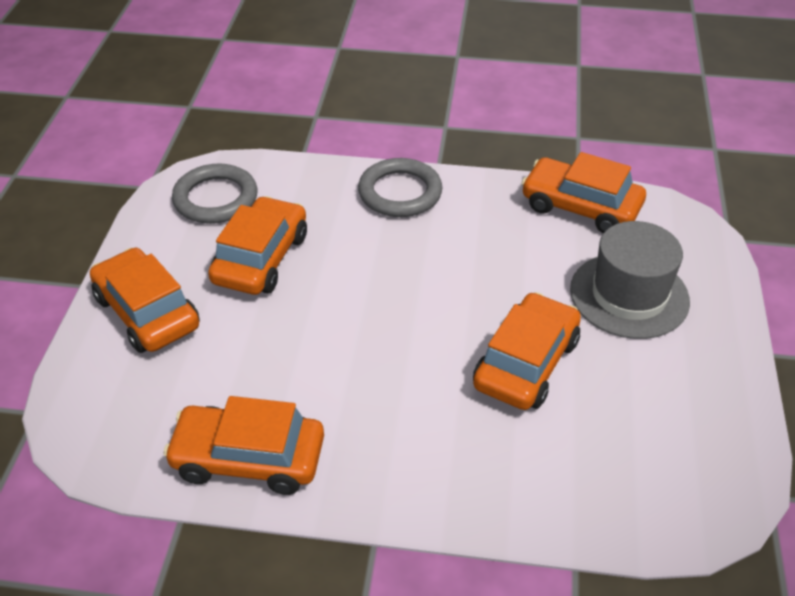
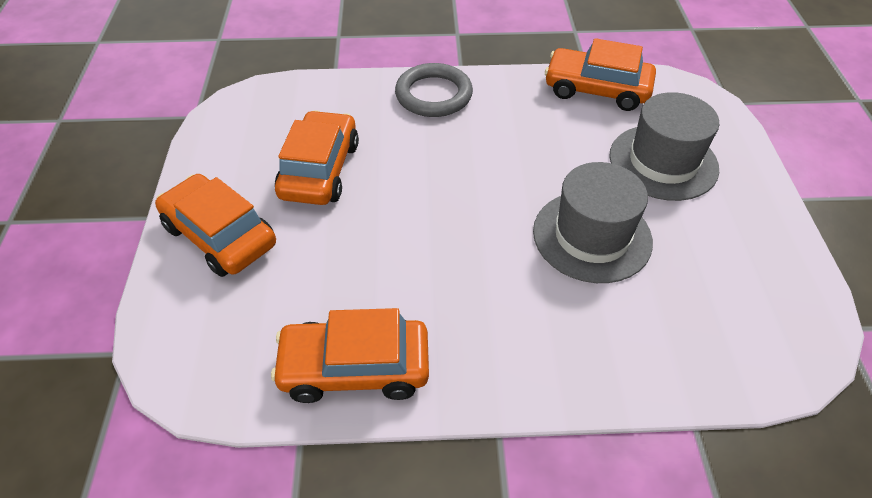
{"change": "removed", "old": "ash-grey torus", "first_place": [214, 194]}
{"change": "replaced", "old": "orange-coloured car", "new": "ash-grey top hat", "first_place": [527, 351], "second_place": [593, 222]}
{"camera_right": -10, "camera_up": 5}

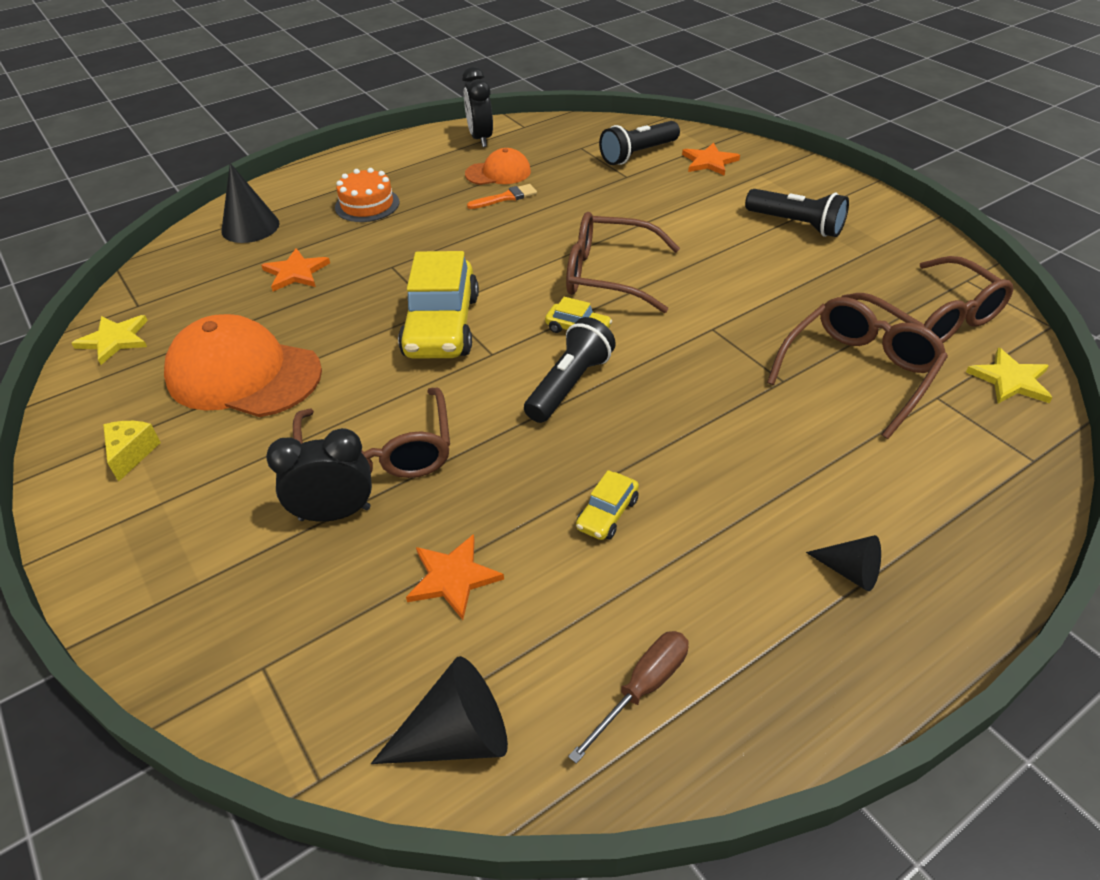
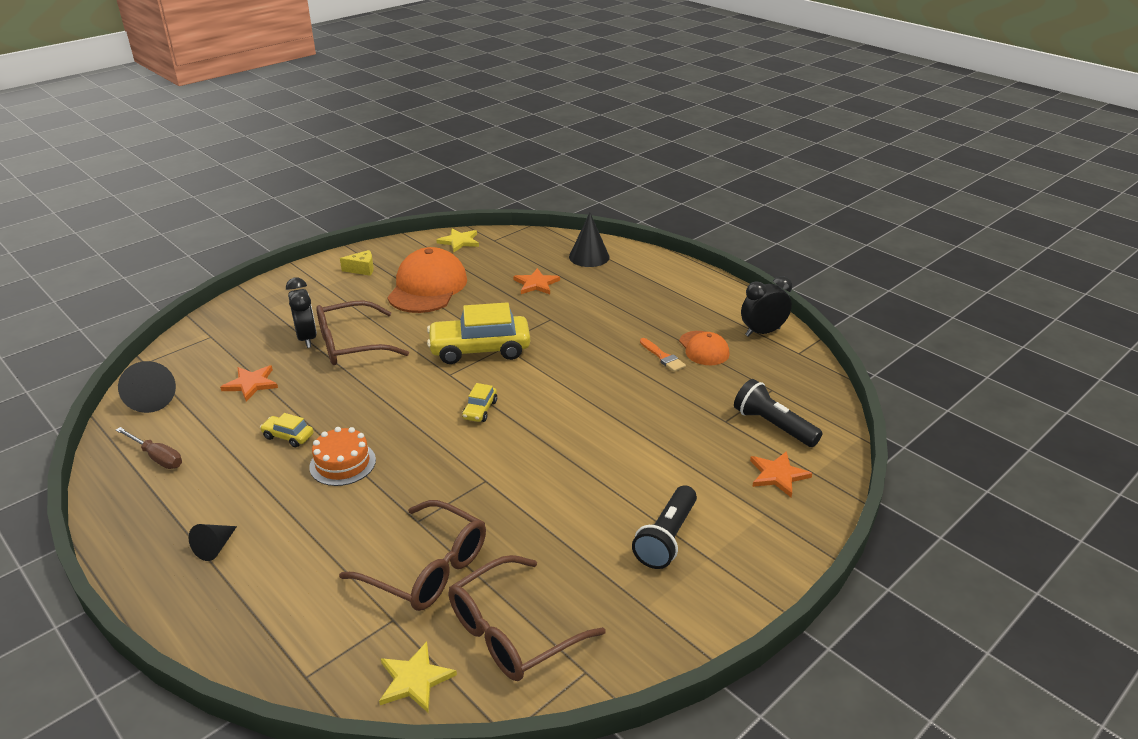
{"change": "moved", "old": "orange-coloured gateau", "first_place": [367, 195], "second_place": [342, 456]}
{"change": "removed", "old": "jet-black pocket torch", "first_place": [570, 370]}
{"change": "removed", "old": "brown spectacles", "first_place": [623, 262]}
{"camera_right": 80, "camera_up": -10}

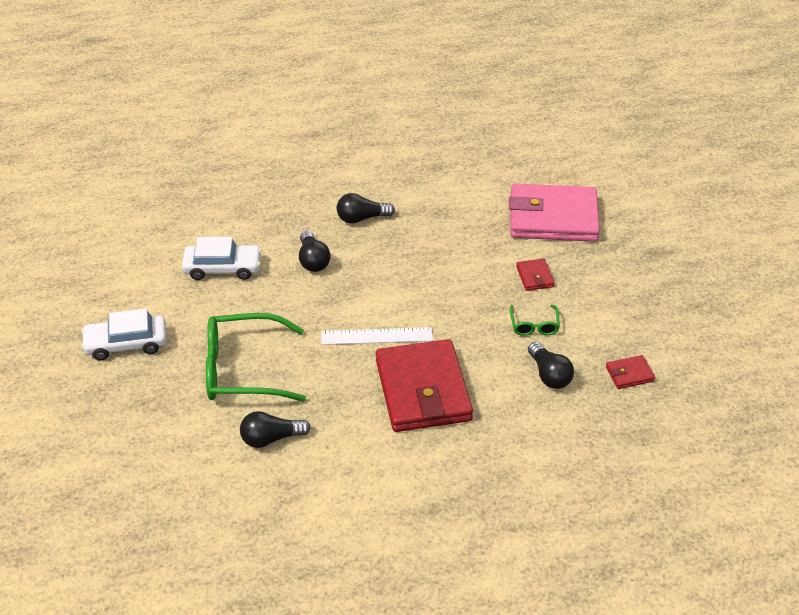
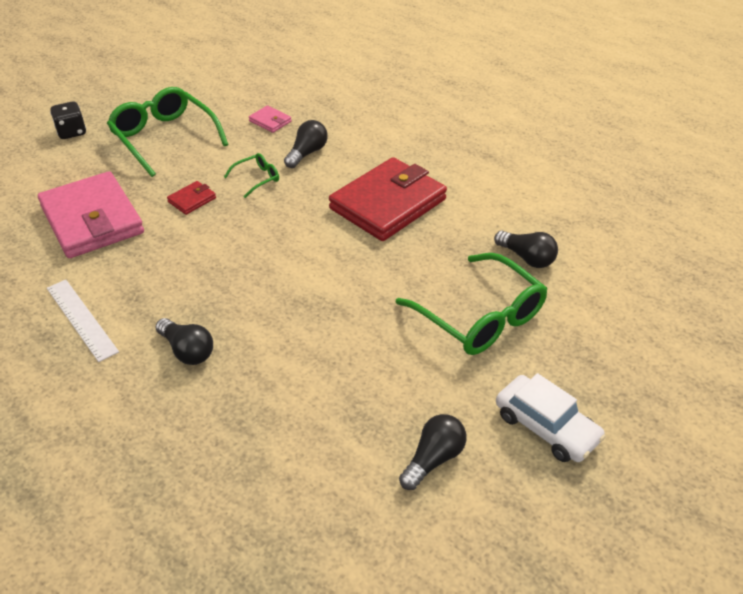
{"change": "removed", "old": "white car", "first_place": [222, 258]}
{"change": "moved", "old": "jet-black lightbulb", "first_place": [314, 251], "second_place": [433, 452]}
{"change": "moved", "old": "white measuring stick", "first_place": [377, 336], "second_place": [83, 321]}
{"change": "recoloured", "old": "crimson wallet", "new": "rosy wallet", "first_place": [630, 372], "second_place": [270, 119]}
{"change": "added", "new": "jet-black game die", "second_place": [68, 120]}
{"change": "added", "new": "emerald spectacles", "second_place": [168, 132]}
{"camera_right": -125, "camera_up": 0}

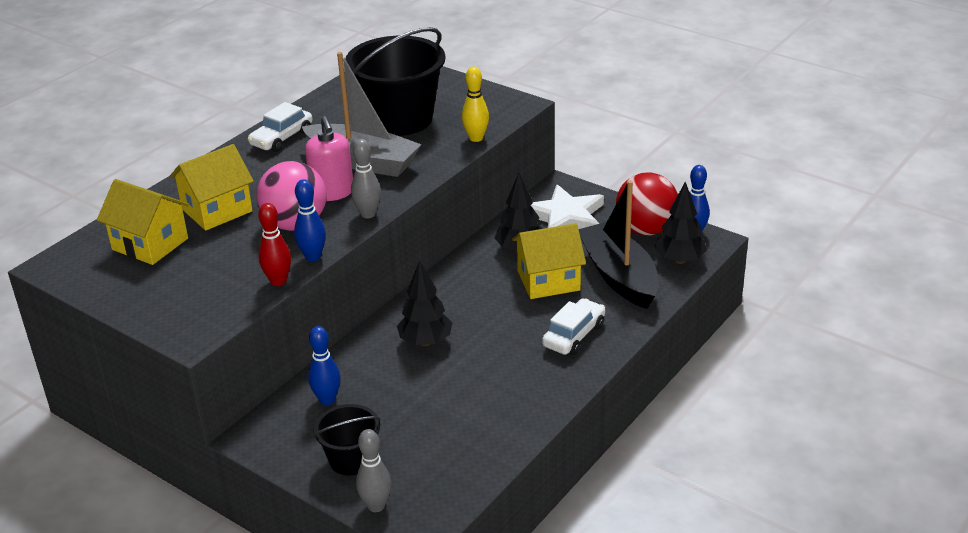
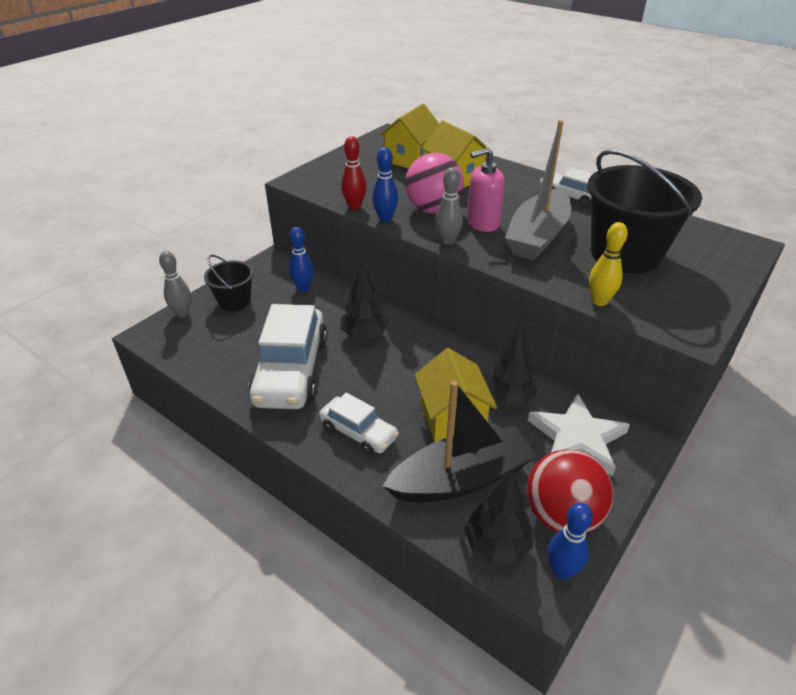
{"change": "added", "new": "white car", "second_place": [287, 356]}
{"camera_right": 90, "camera_up": 5}

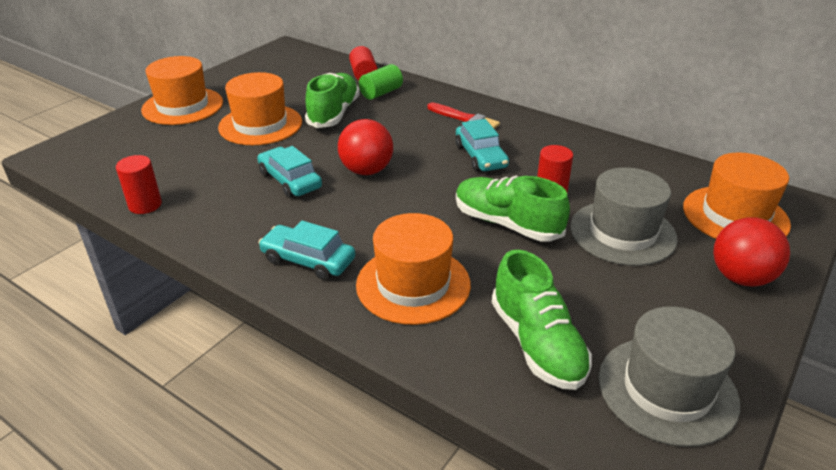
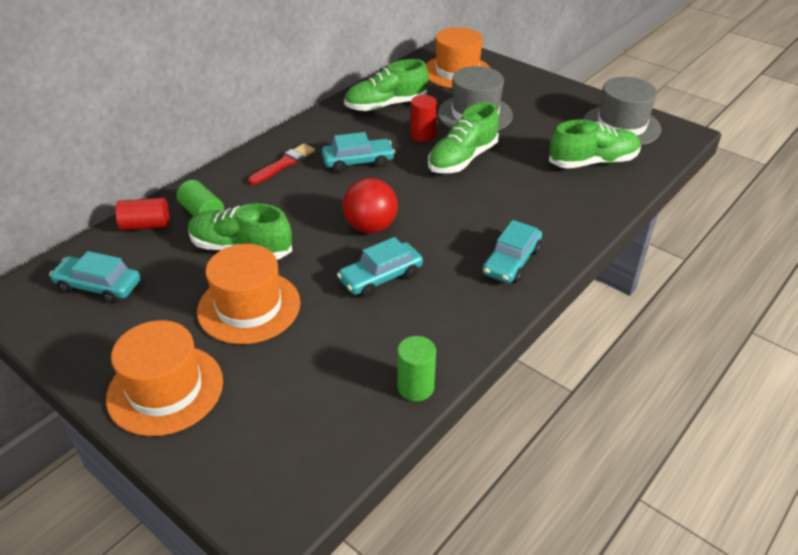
{"change": "recoloured", "old": "crimson cylinder", "new": "emerald cylinder", "first_place": [139, 184], "second_place": [416, 368]}
{"change": "removed", "old": "orange-coloured top hat", "first_place": [413, 269]}
{"change": "removed", "old": "crimson sphere", "first_place": [751, 252]}
{"change": "added", "new": "teal car", "second_place": [95, 277]}
{"change": "added", "new": "emerald lace-up shoe", "second_place": [386, 85]}
{"camera_right": -85, "camera_up": 5}

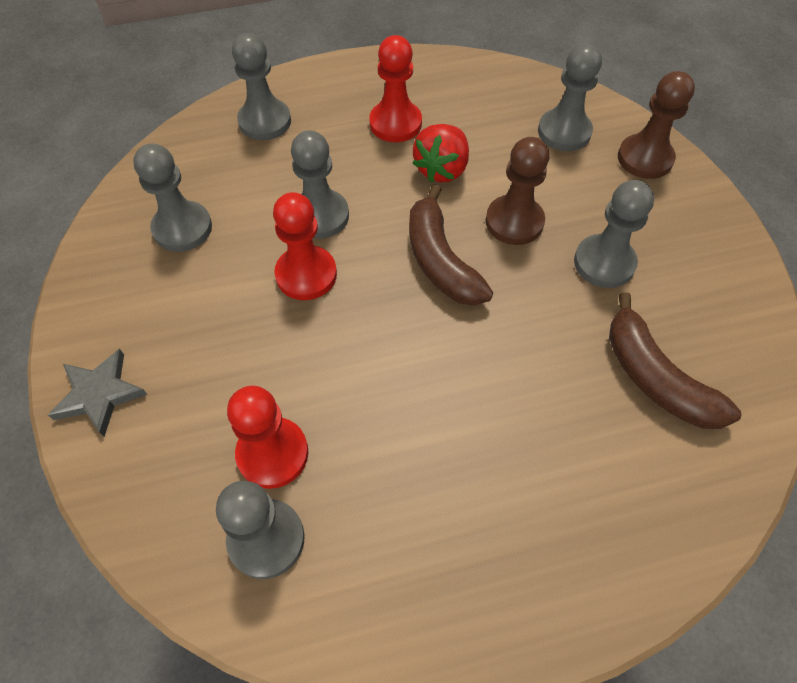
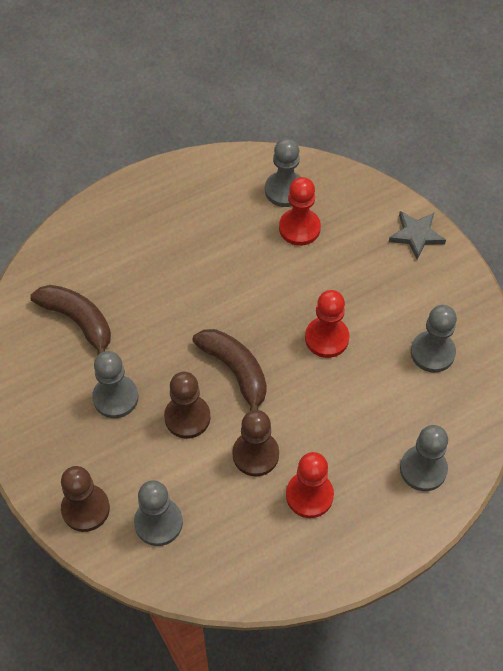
{"change": "removed", "old": "ash-grey game pawn", "first_place": [320, 184]}
{"change": "replaced", "old": "crimson berry", "new": "brown game pawn", "first_place": [441, 153], "second_place": [255, 443]}
{"camera_right": 165, "camera_up": 0}

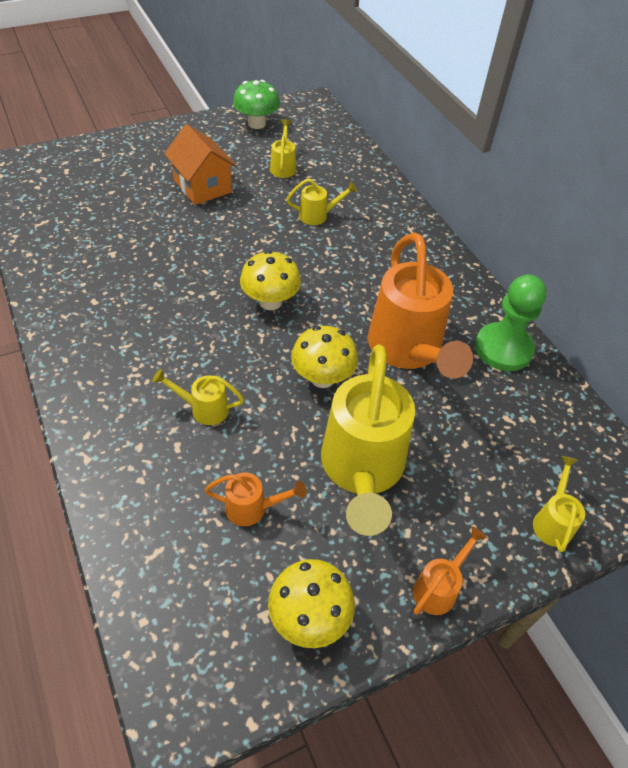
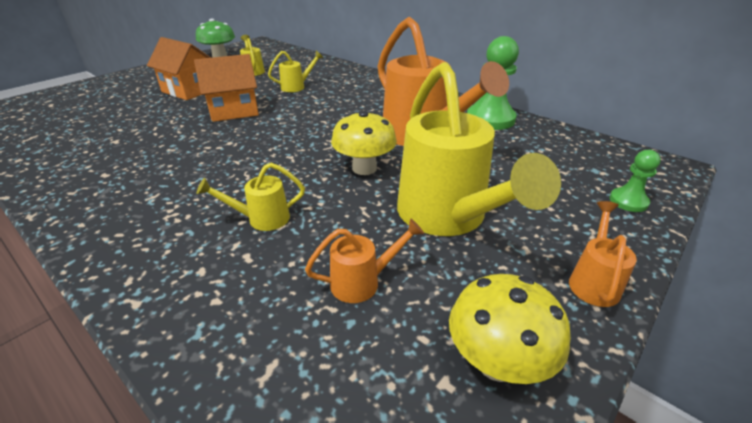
{"change": "removed", "old": "bright yellow mushroom", "first_place": [270, 280]}
{"change": "replaced", "old": "bright yellow sprinkling can", "new": "emerald game pawn", "first_place": [559, 504], "second_place": [635, 181]}
{"change": "added", "new": "orange-coloured cottage", "second_place": [226, 88]}
{"camera_right": -20, "camera_up": -15}

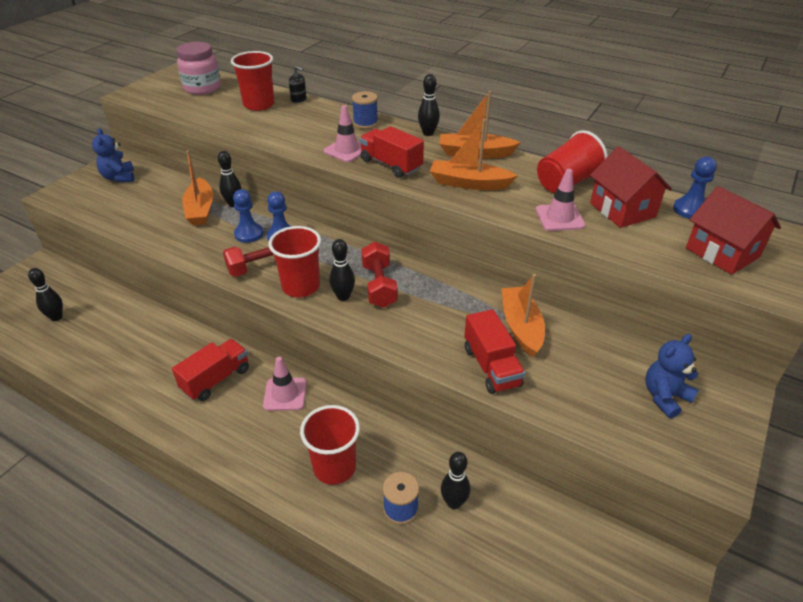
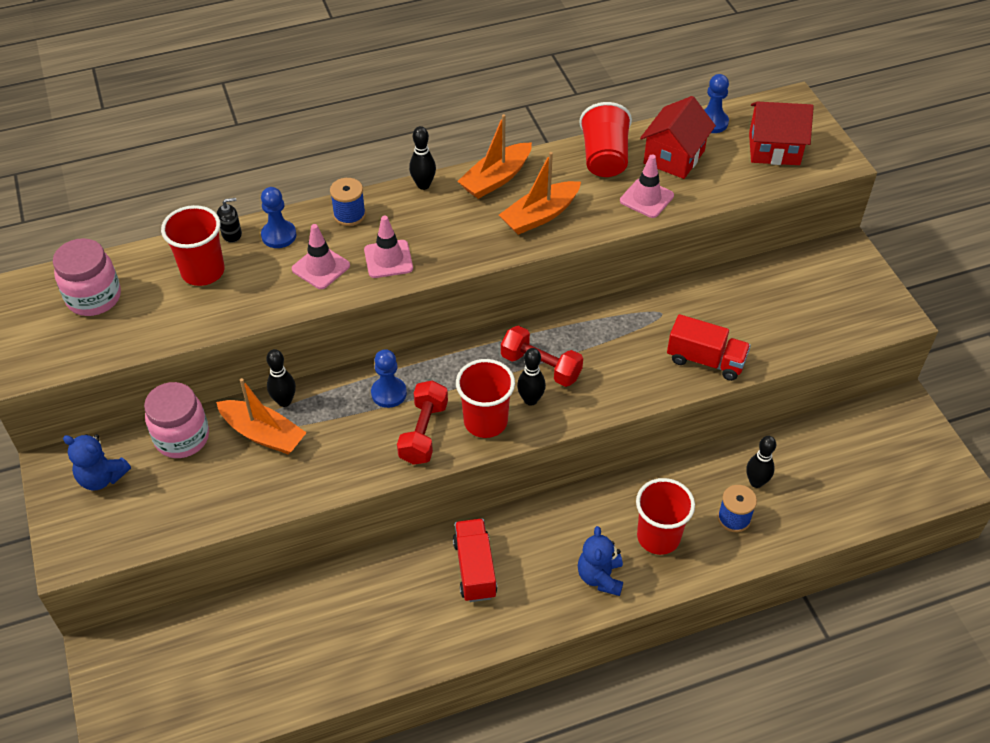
{"change": "removed", "old": "jet-black tenpin", "first_place": [45, 294]}
{"change": "moved", "old": "royal blue game pawn", "first_place": [248, 216], "second_place": [278, 217]}
{"change": "moved", "old": "rosy safety cone", "first_place": [285, 384], "second_place": [321, 256]}
{"change": "removed", "old": "crimson lorry", "first_place": [391, 152]}
{"change": "removed", "old": "orange-coloured boat", "first_place": [523, 315]}
{"change": "turned", "old": "crimson cottage", "first_place": [631, 187], "second_place": [678, 137], "degrees": -75}
{"change": "moved", "old": "royal blue stuffed bear", "first_place": [671, 376], "second_place": [600, 561]}
{"change": "added", "new": "rosy jam jar", "second_place": [176, 420]}
{"camera_right": -50, "camera_up": 10}

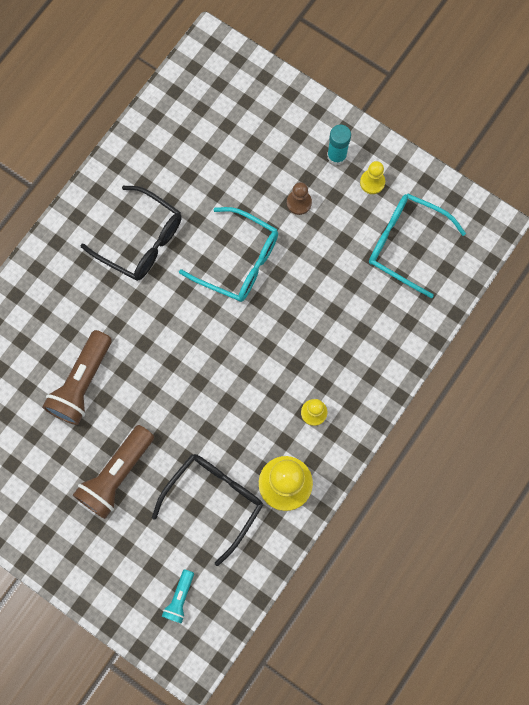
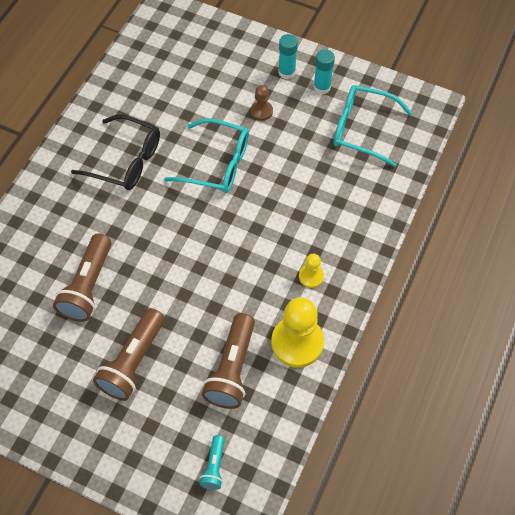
{"change": "replaced", "old": "jet-black spectacles", "new": "brown pocket torch", "first_place": [207, 510], "second_place": [228, 361]}
{"change": "replaced", "old": "bright yellow game pawn", "new": "teal glue", "first_place": [372, 177], "second_place": [324, 71]}
{"camera_right": -10, "camera_up": -15}

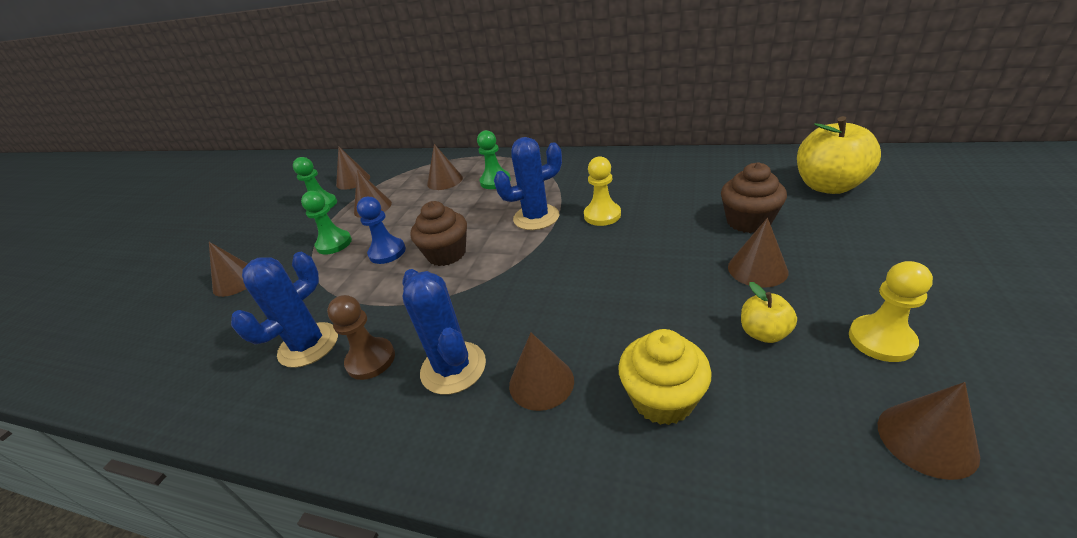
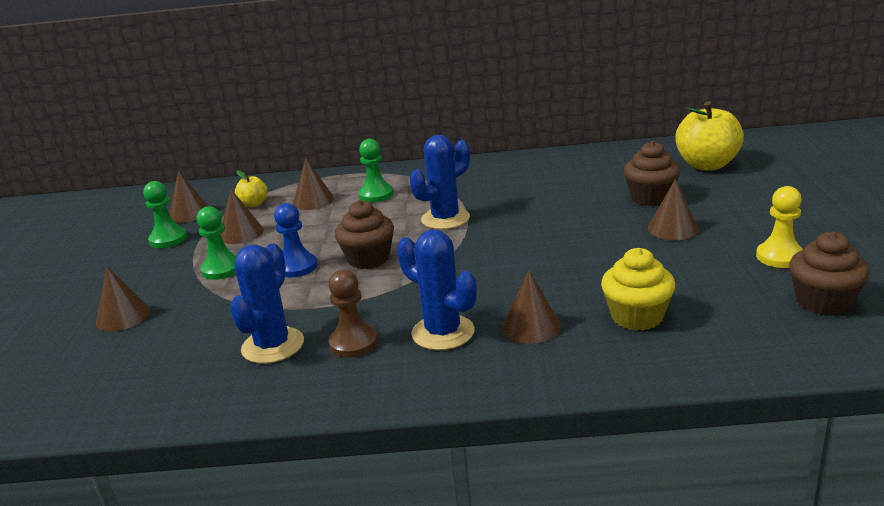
{"change": "removed", "old": "bright yellow game pawn", "first_place": [602, 191]}
{"change": "moved", "old": "bright yellow apple", "first_place": [769, 312], "second_place": [251, 188]}
{"change": "replaced", "old": "brown cone", "new": "brown cupcake", "first_place": [929, 431], "second_place": [829, 274]}
{"camera_right": -20, "camera_up": -10}

